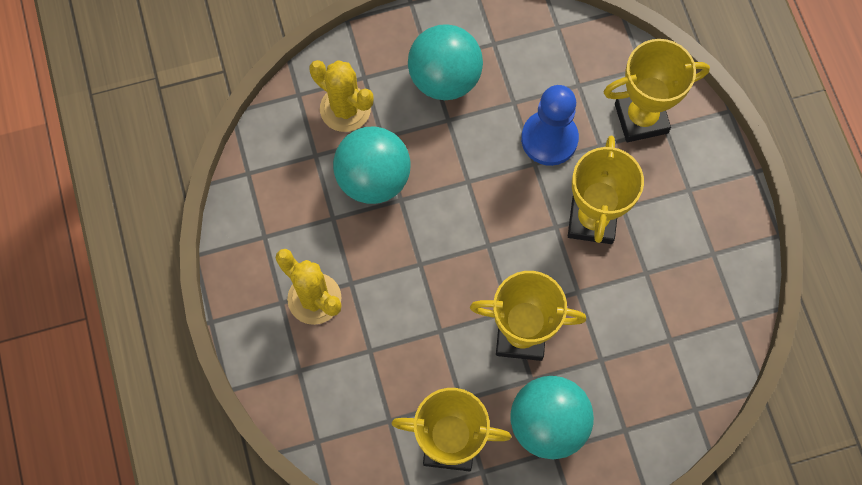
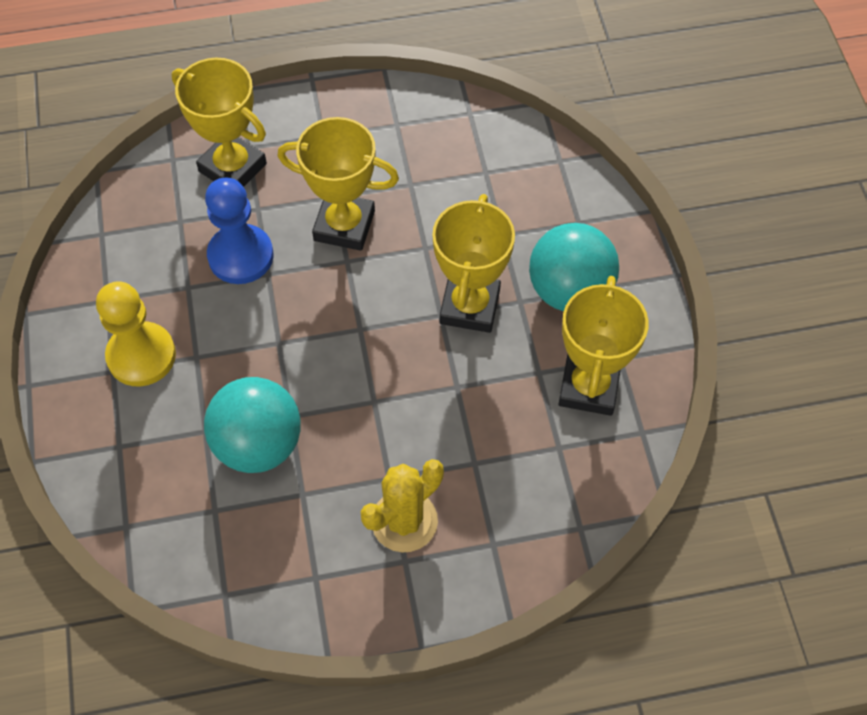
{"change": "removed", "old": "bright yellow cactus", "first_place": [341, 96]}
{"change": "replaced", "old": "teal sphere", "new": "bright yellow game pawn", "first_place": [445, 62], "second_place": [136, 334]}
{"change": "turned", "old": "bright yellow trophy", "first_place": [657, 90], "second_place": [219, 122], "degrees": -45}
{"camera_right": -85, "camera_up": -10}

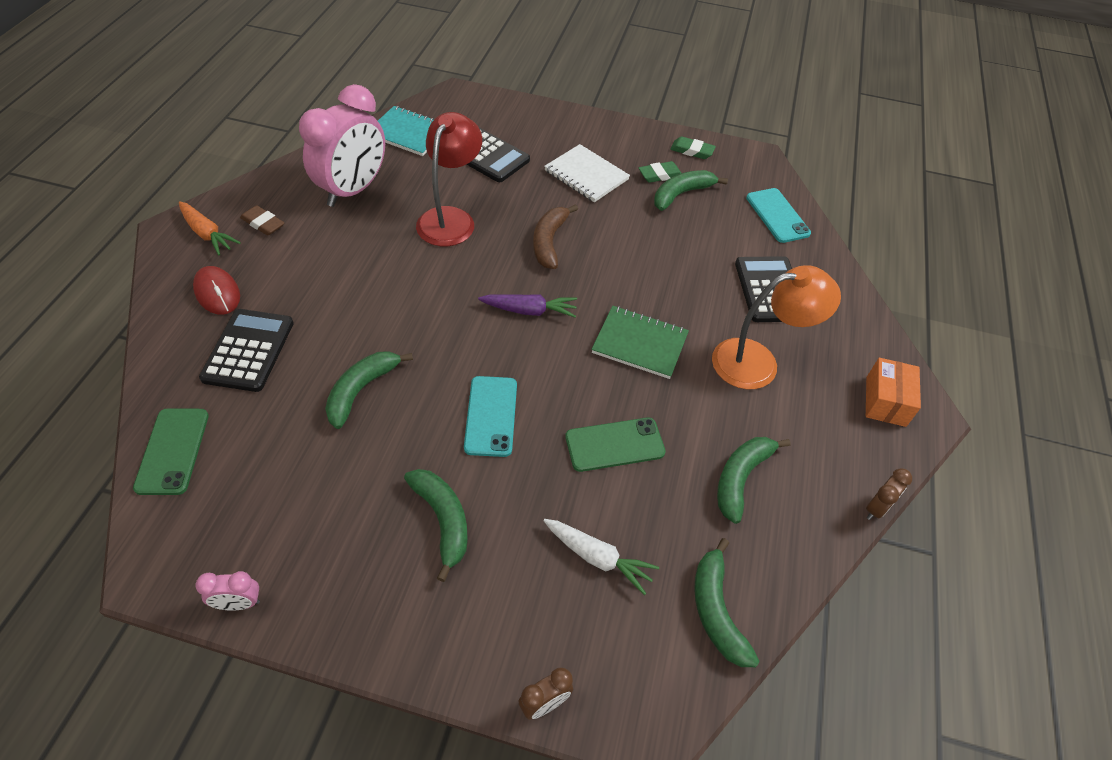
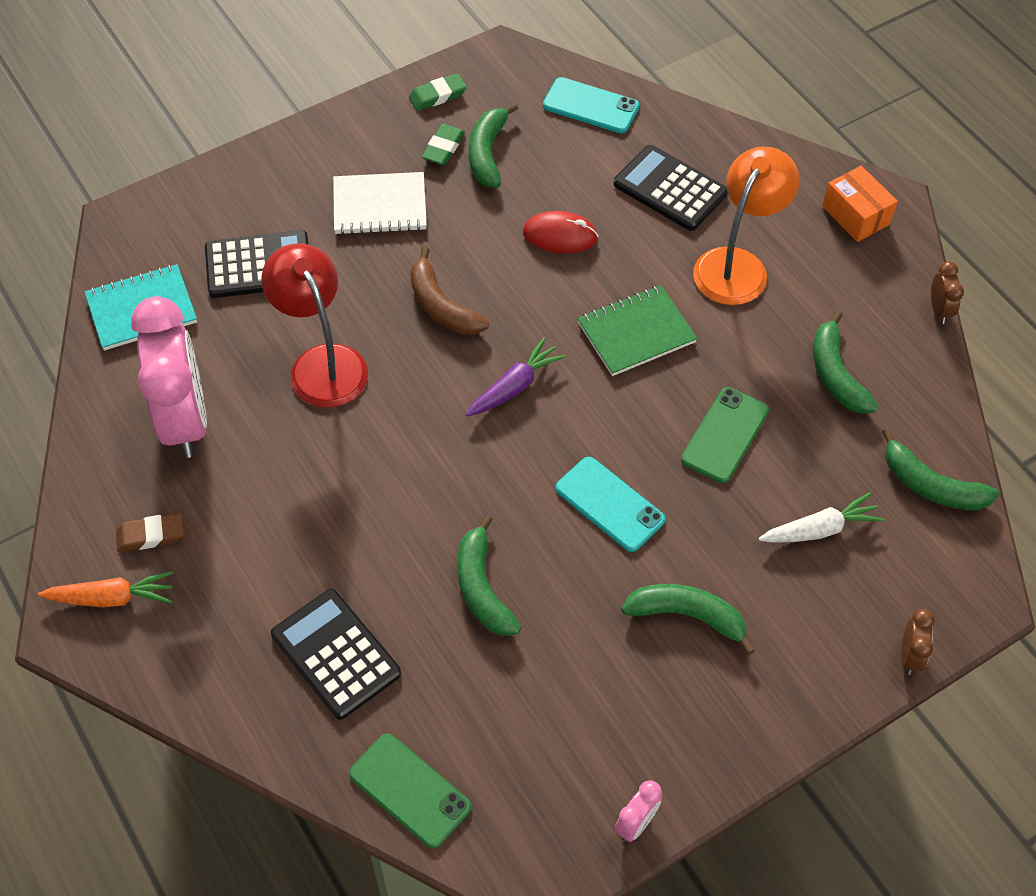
{"change": "moved", "old": "crimson computer mouse", "first_place": [216, 290], "second_place": [561, 232]}
{"camera_right": -45, "camera_up": 5}

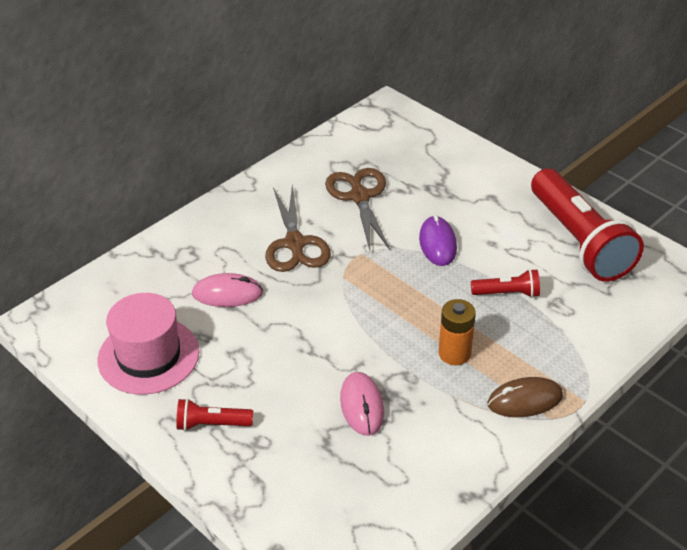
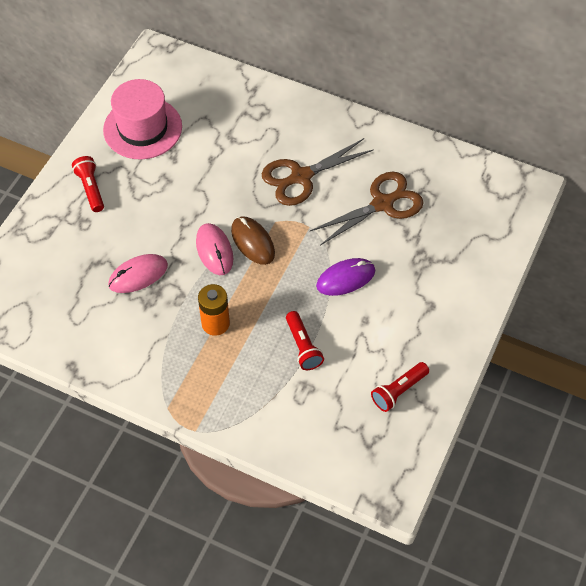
{"change": "moved", "old": "rosy computer mouse", "first_place": [227, 290], "second_place": [214, 249]}
{"change": "moved", "old": "brown computer mouse", "first_place": [525, 397], "second_place": [253, 241]}
{"change": "resized", "old": "crimson pocket torch", "first_place": [587, 225], "second_place": [400, 387], "factor": 0.44}
{"camera_right": 70, "camera_up": 15}

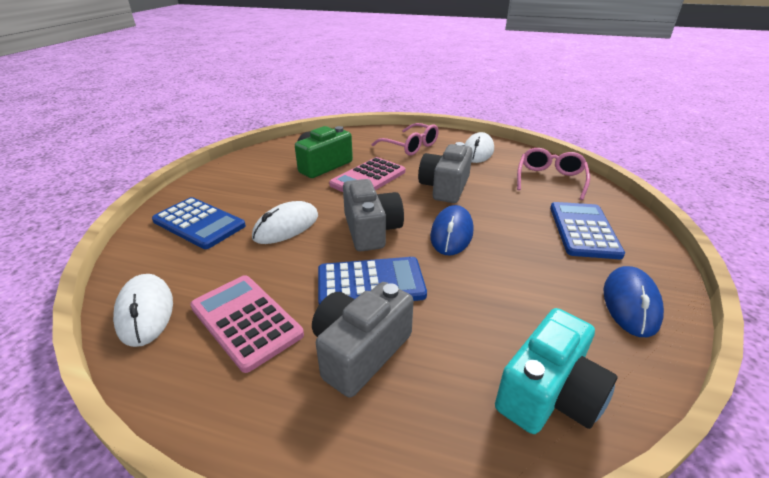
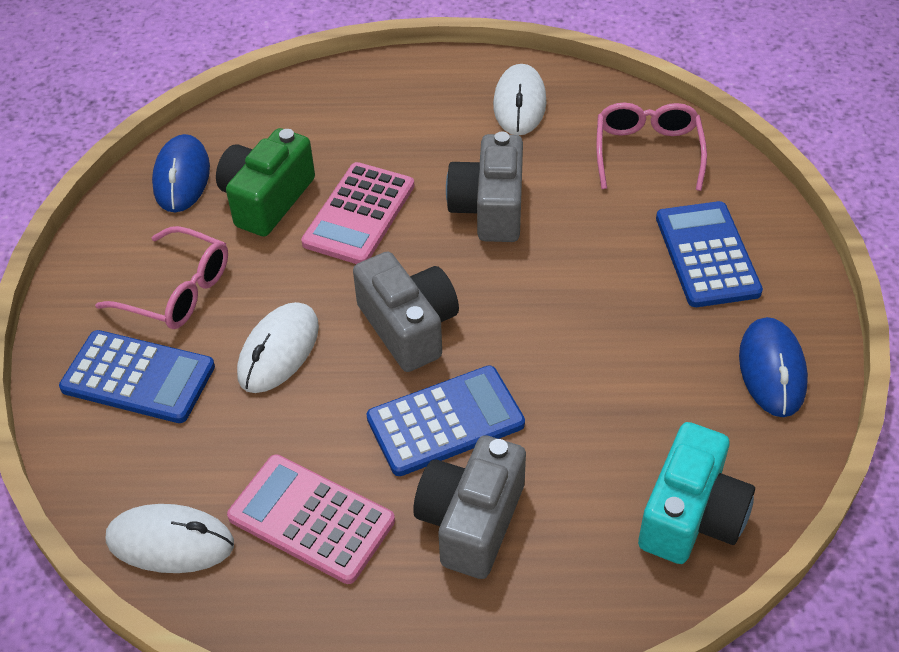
{"change": "turned", "old": "white computer mouse", "first_place": [143, 310], "second_place": [170, 538], "degrees": -45}
{"change": "moved", "old": "rosy spectacles", "first_place": [405, 139], "second_place": [161, 277]}
{"change": "moved", "old": "royal blue computer mouse", "first_place": [451, 230], "second_place": [181, 173]}
{"camera_right": -15, "camera_up": 15}

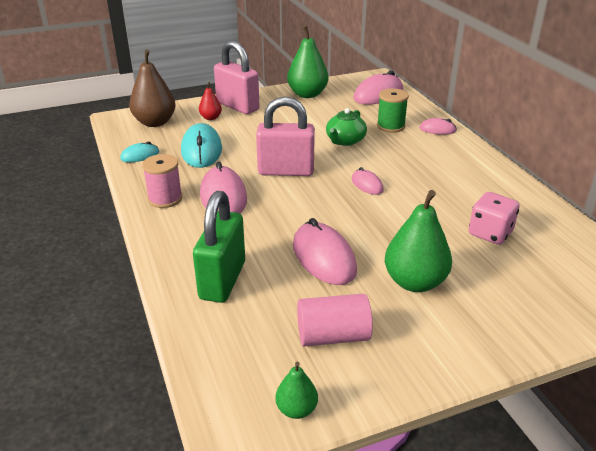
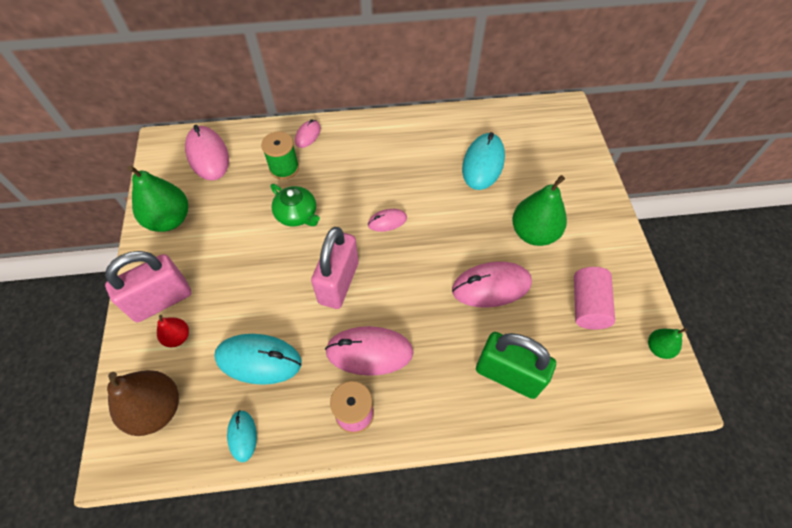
{"change": "replaced", "old": "rosy game die", "new": "teal computer mouse", "first_place": [494, 218], "second_place": [483, 161]}
{"camera_right": -75, "camera_up": 25}

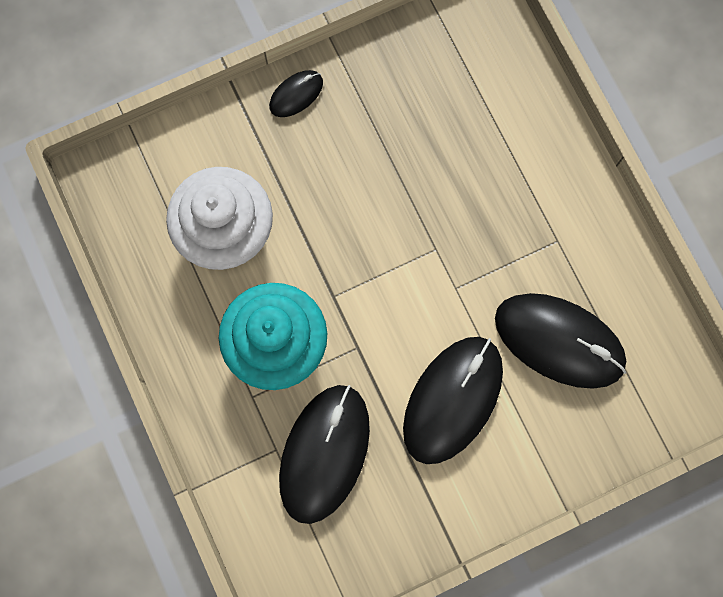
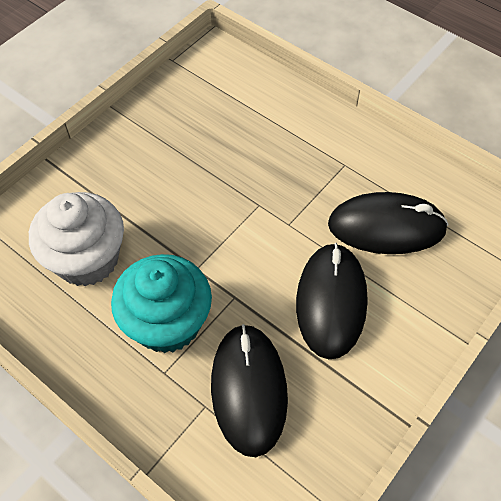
{"change": "removed", "old": "jet-black computer mouse", "first_place": [296, 93]}
{"camera_right": -25, "camera_up": -20}

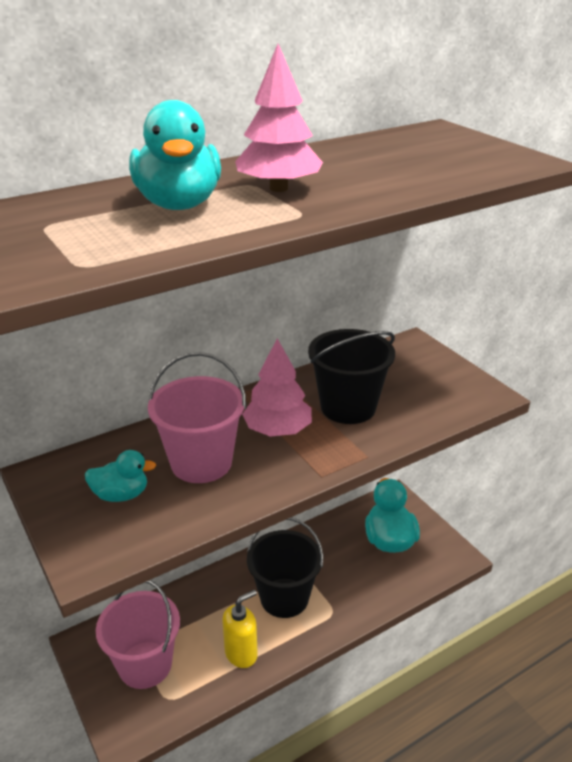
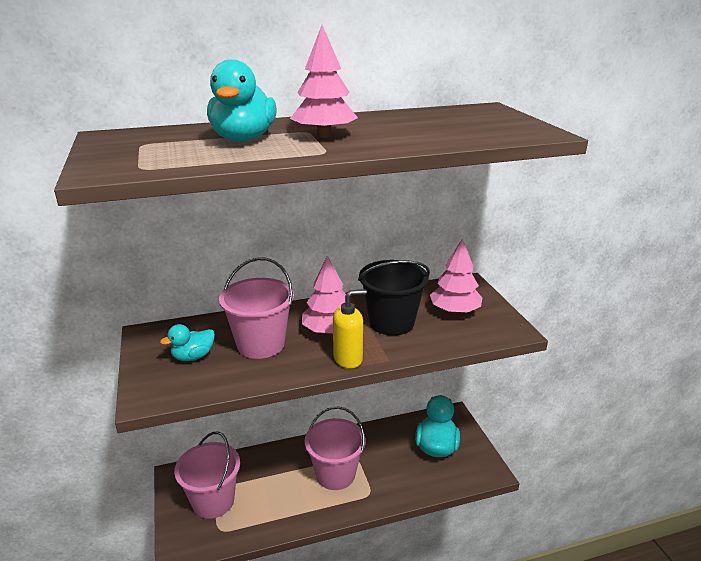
{"change": "turned", "old": "teal duck", "first_place": [120, 476], "second_place": [187, 342], "degrees": 135}
{"change": "moved", "old": "bright yellow soap dispenser", "first_place": [240, 629], "second_place": [350, 328]}
{"change": "recoloured", "old": "jet-black pail", "new": "rosy pail", "first_place": [285, 567], "second_place": [335, 448]}
{"change": "added", "new": "rosy fir tree", "second_place": [456, 276]}
{"camera_right": 15, "camera_up": -5}

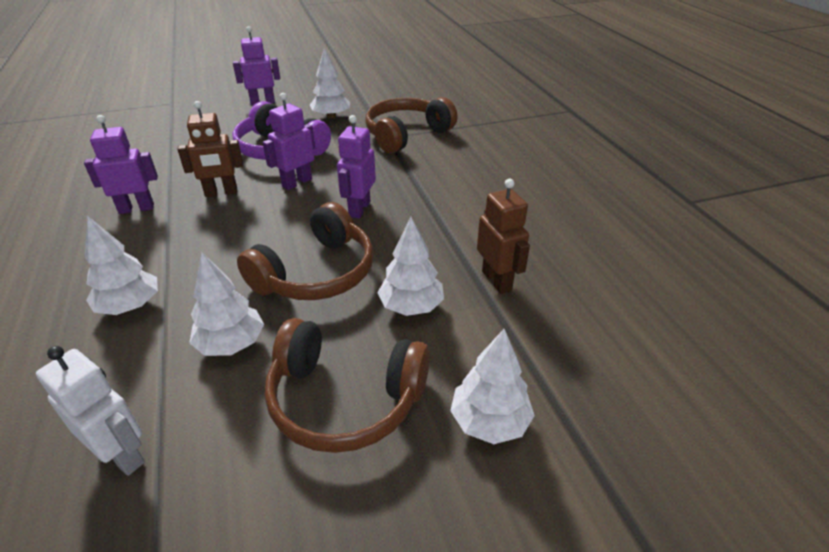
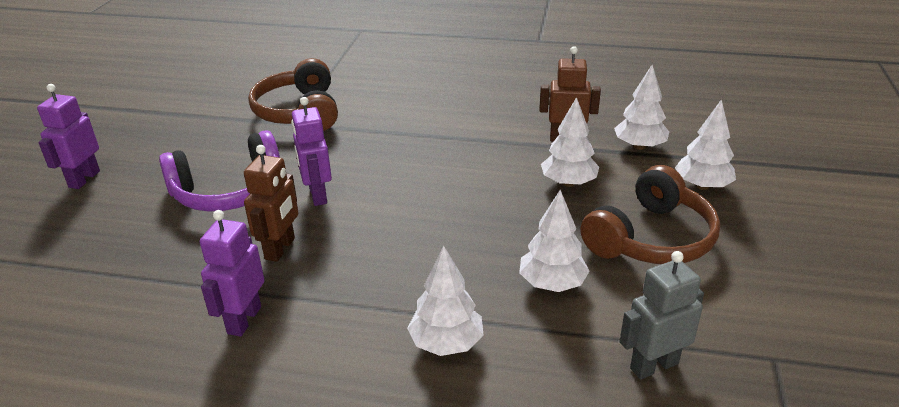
{"change": "recoloured", "old": "white robot", "new": "ash-grey robot", "first_place": [90, 411], "second_place": [662, 315]}
{"change": "removed", "old": "brown headset", "first_place": [305, 251]}
{"change": "moved", "old": "white fir tree", "first_place": [330, 83], "second_place": [641, 107]}
{"change": "removed", "old": "violet robot", "first_place": [356, 166]}
{"camera_right": -60, "camera_up": -5}

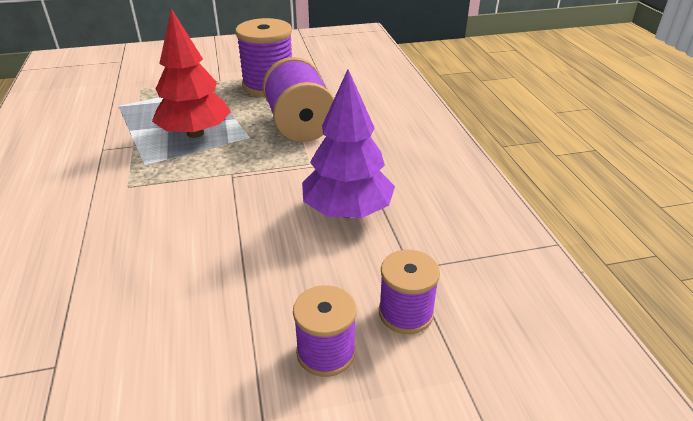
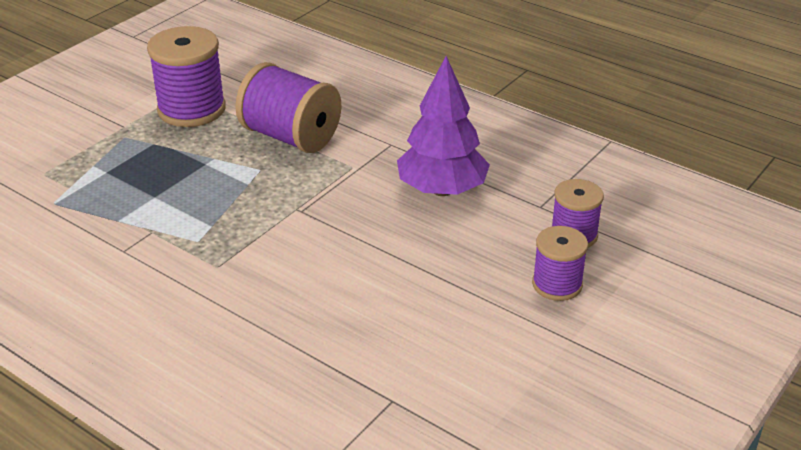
{"change": "removed", "old": "crimson fir tree", "first_place": [191, 73]}
{"camera_right": -40, "camera_up": 0}

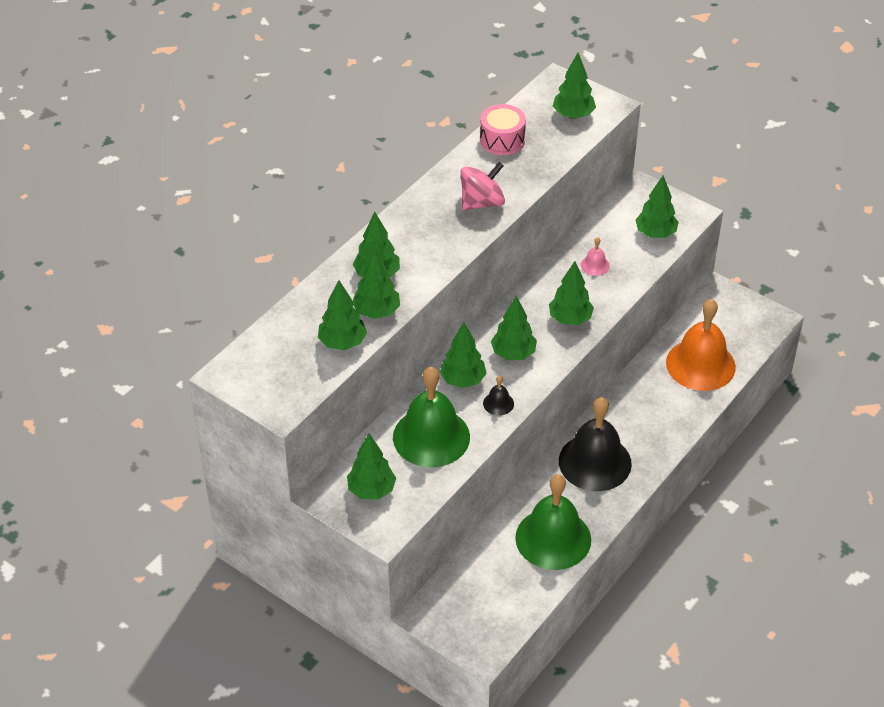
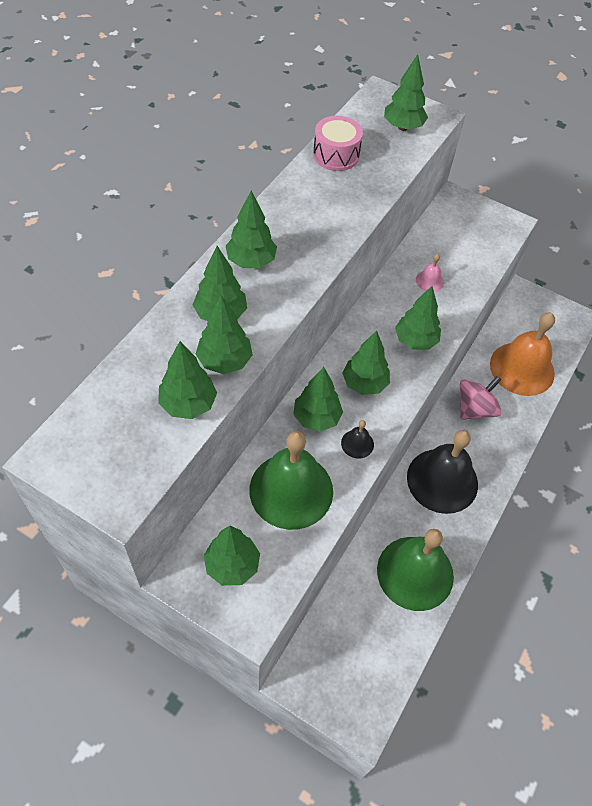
{"change": "moved", "old": "rosy spinning top", "first_place": [482, 186], "second_place": [480, 398]}
{"change": "moved", "old": "emerald fir tree", "first_place": [657, 206], "second_place": [251, 229]}
{"camera_right": -10, "camera_up": 10}

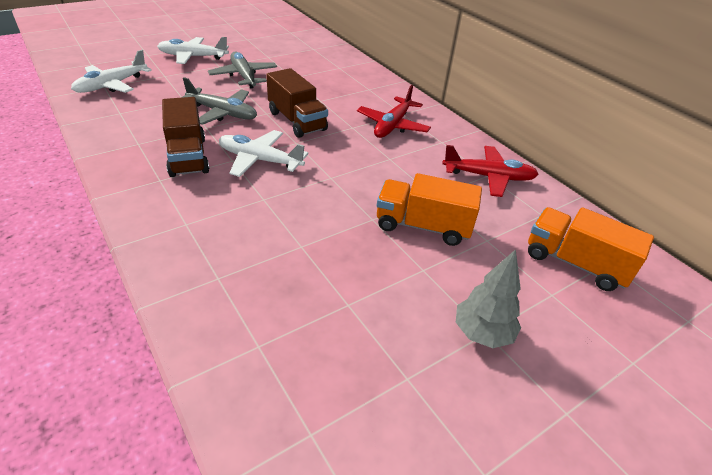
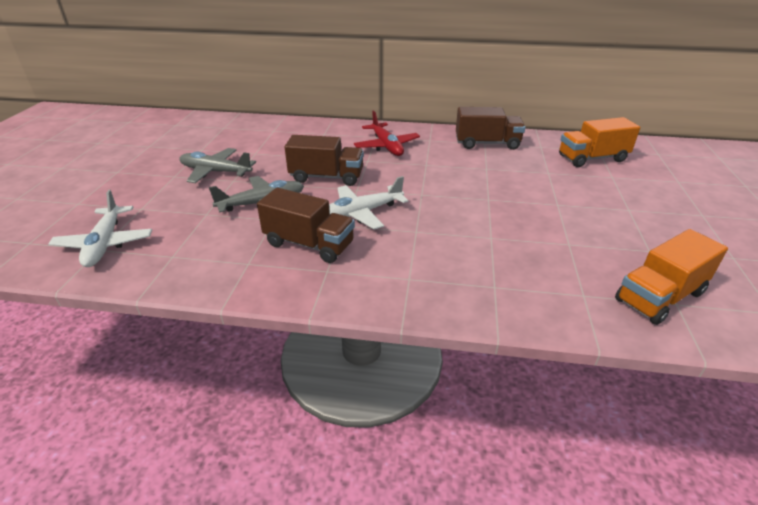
{"change": "removed", "old": "white plane", "first_place": [193, 50]}
{"change": "moved", "old": "orange-coloured lorry", "first_place": [429, 209], "second_place": [671, 277]}
{"change": "replaced", "old": "crimson plane", "new": "brown lorry", "first_place": [490, 171], "second_place": [491, 128]}
{"change": "removed", "old": "ash-grey fir tree", "first_place": [488, 298]}
{"camera_right": -45, "camera_up": -5}

